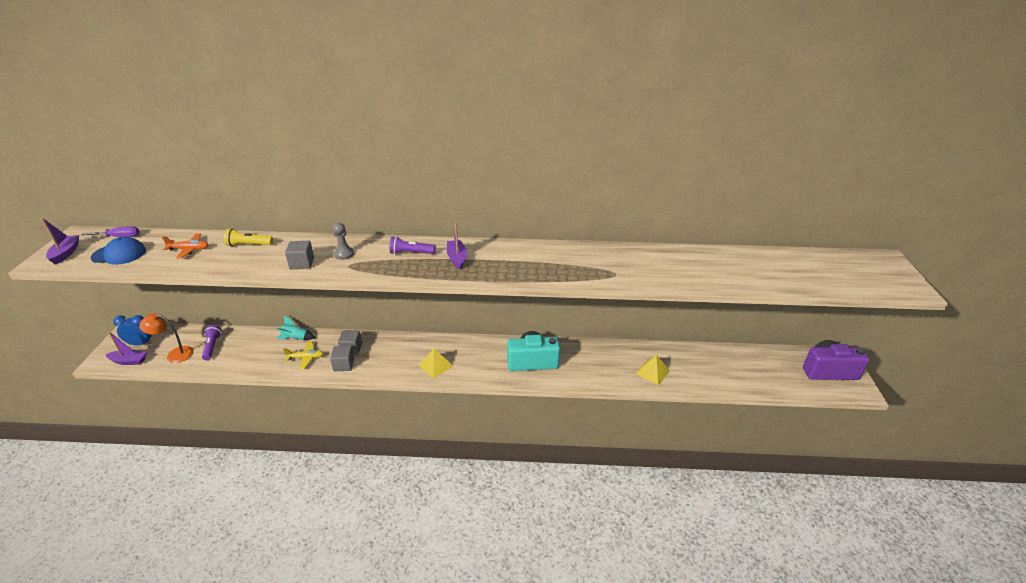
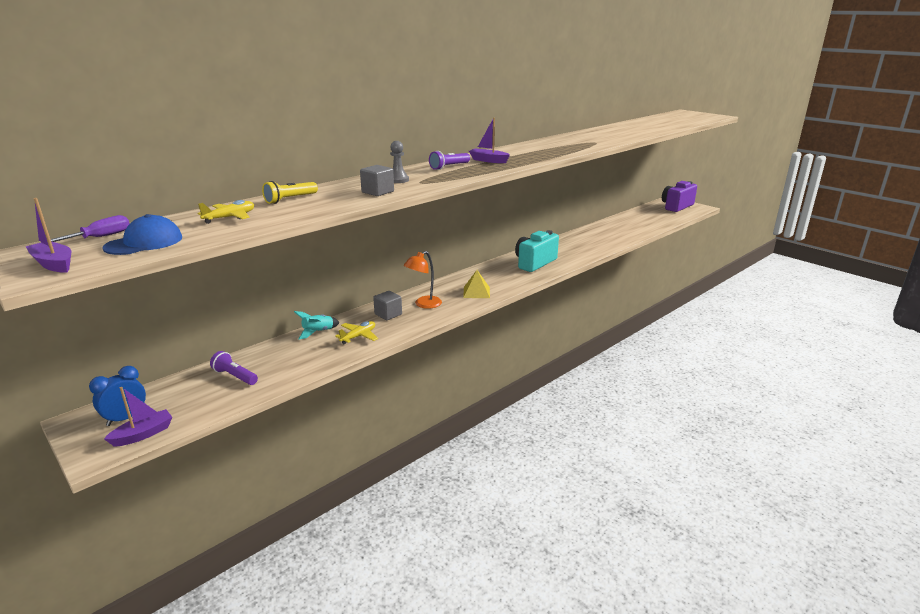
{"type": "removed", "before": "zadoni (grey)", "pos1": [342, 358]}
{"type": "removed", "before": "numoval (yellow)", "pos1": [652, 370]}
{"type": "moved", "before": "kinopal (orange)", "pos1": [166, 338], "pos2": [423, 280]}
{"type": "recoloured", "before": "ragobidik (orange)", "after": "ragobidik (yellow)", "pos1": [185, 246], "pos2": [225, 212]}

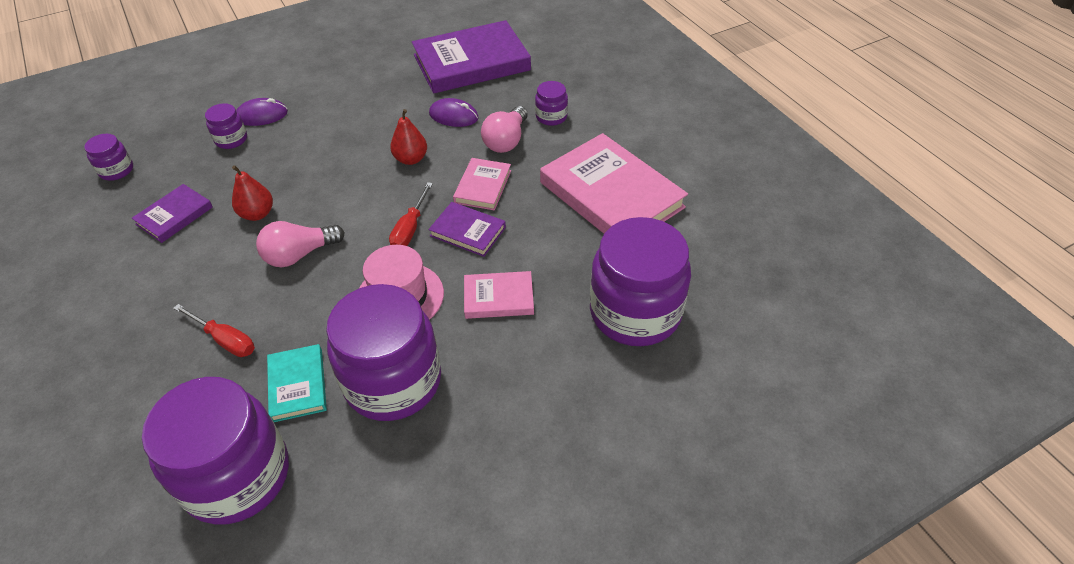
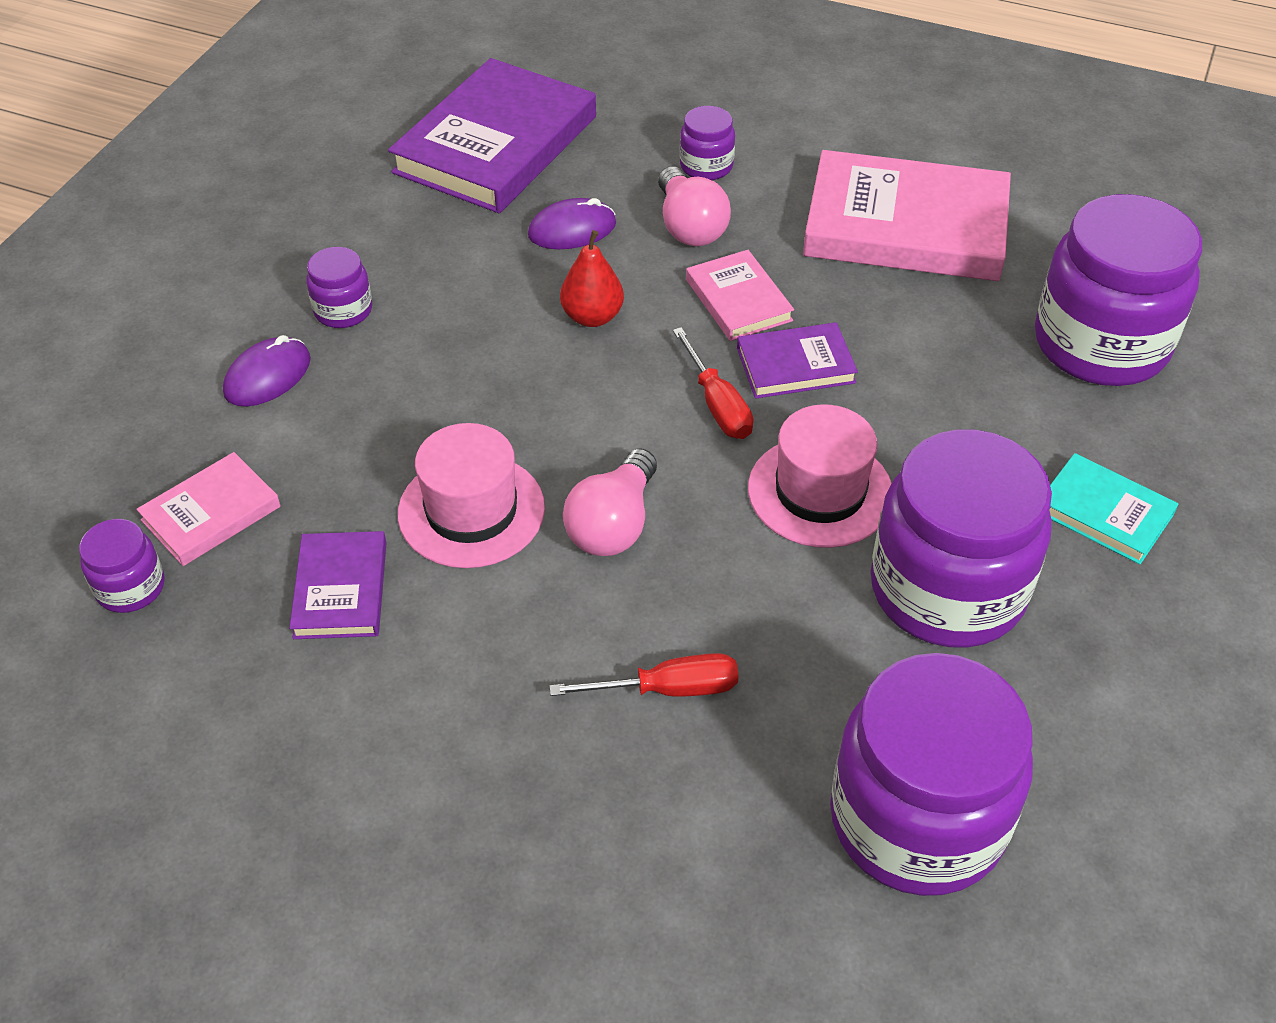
{"type": "moved", "before": "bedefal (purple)", "pos1": [226, 126], "pos2": [339, 287]}
{"type": "moved", "before": "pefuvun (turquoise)", "pos1": [297, 383], "pos2": [1113, 508]}
{"type": "moved", "before": "pefuvun (pink)", "pos1": [499, 295], "pos2": [208, 509]}
{"type": "replaced", "before": "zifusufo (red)", "after": "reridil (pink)", "pos1": [252, 193], "pos2": [471, 495]}

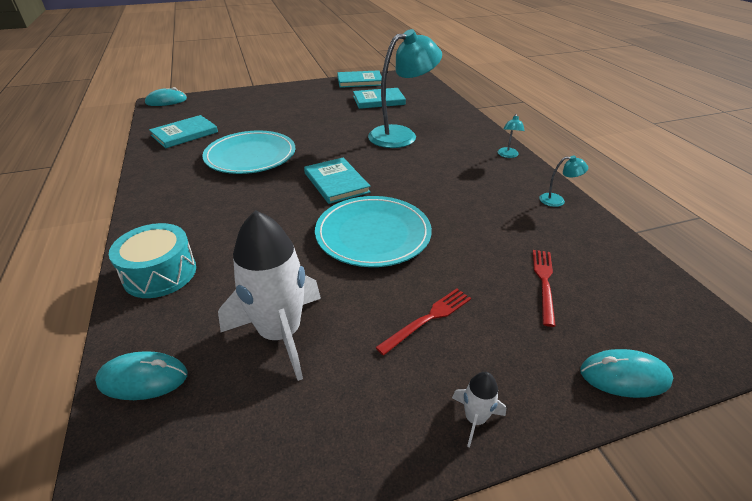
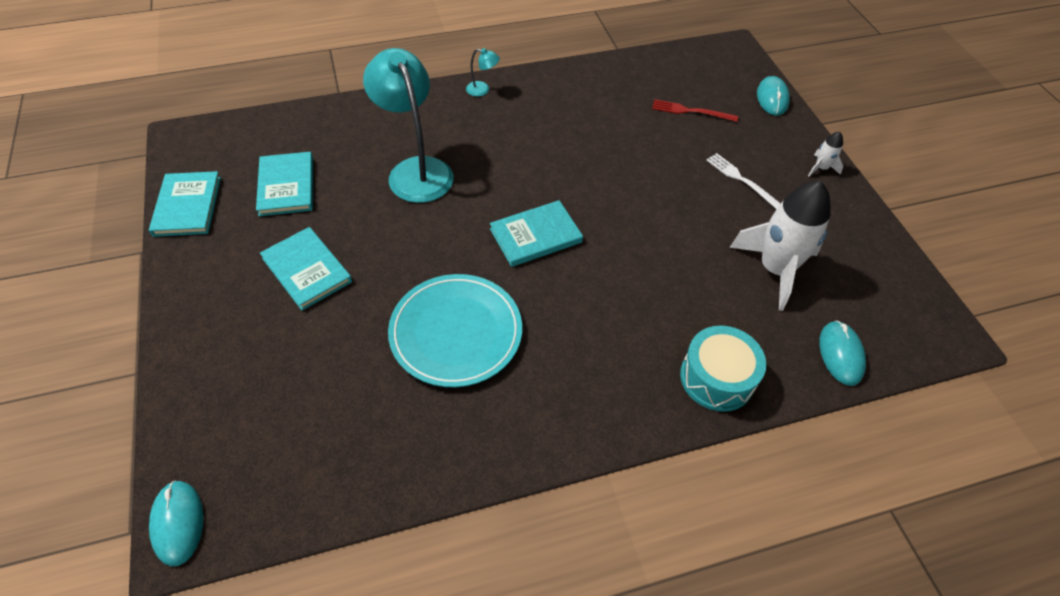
{"type": "removed", "before": "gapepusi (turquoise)", "pos1": [373, 231]}
{"type": "removed", "before": "kinopal (turquoise)", "pos1": [563, 181]}
{"type": "moved", "before": "pefuvun (turquoise)", "pos1": [183, 131], "pos2": [306, 269]}
{"type": "recoloured", "before": "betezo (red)", "after": "betezo (white)", "pos1": [423, 322], "pos2": [743, 181]}

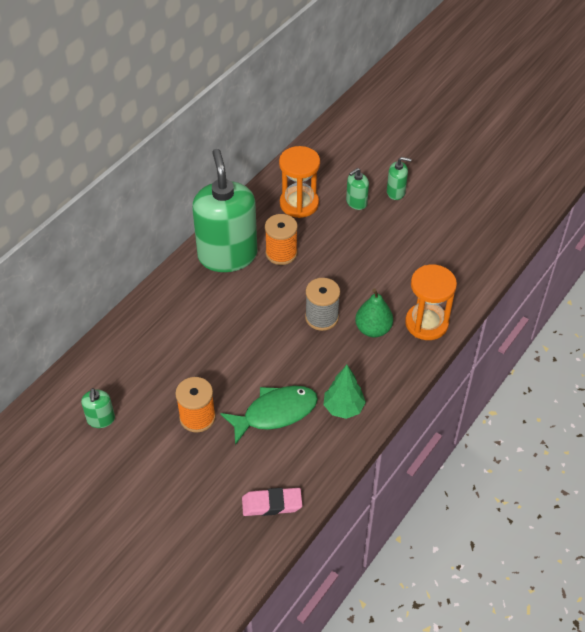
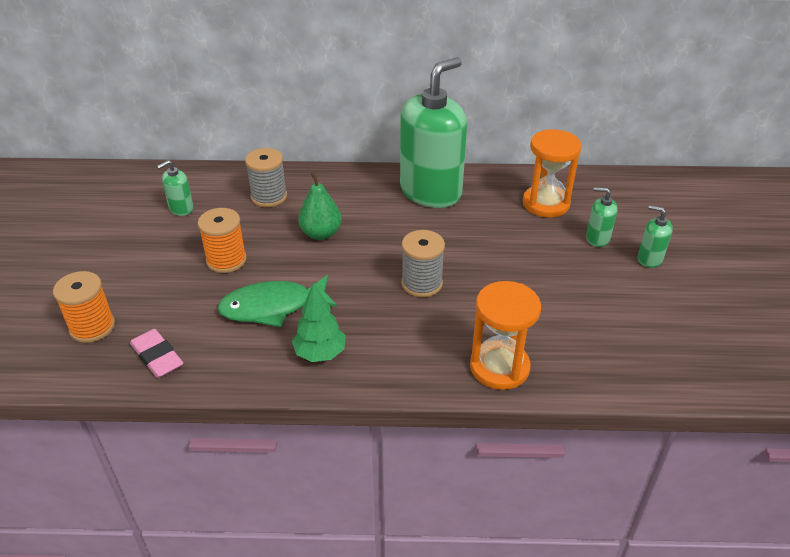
{"type": "added", "after": "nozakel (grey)", "pos2": [266, 177]}
{"type": "moved", "before": "nozakel (orange)", "pos1": [281, 239], "pos2": [84, 307]}
{"type": "moved", "before": "zifusufo (green)", "pos1": [374, 313], "pos2": [320, 206]}
{"type": "turned", "before": "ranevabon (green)", "pos1": [269, 415], "pos2": [277, 301], "turn": 135}
{"type": "turned", "before": "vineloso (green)", "pos1": [399, 178], "pos2": [655, 236], "turn": 150}

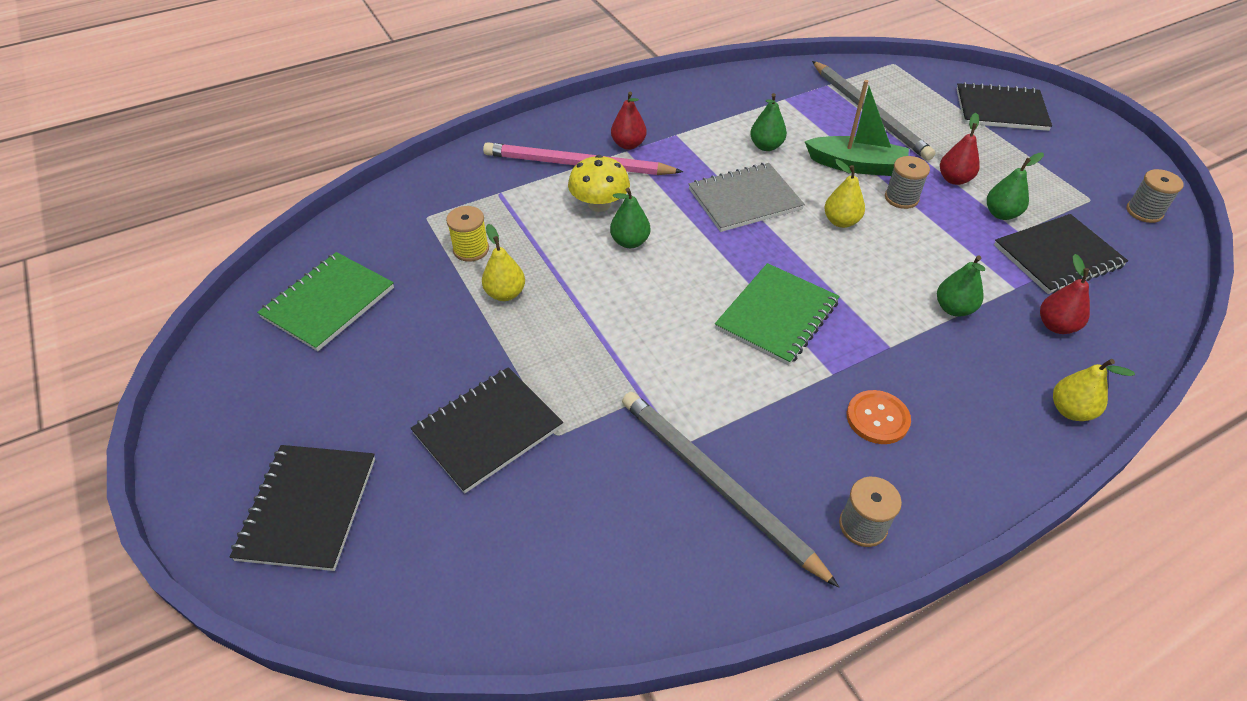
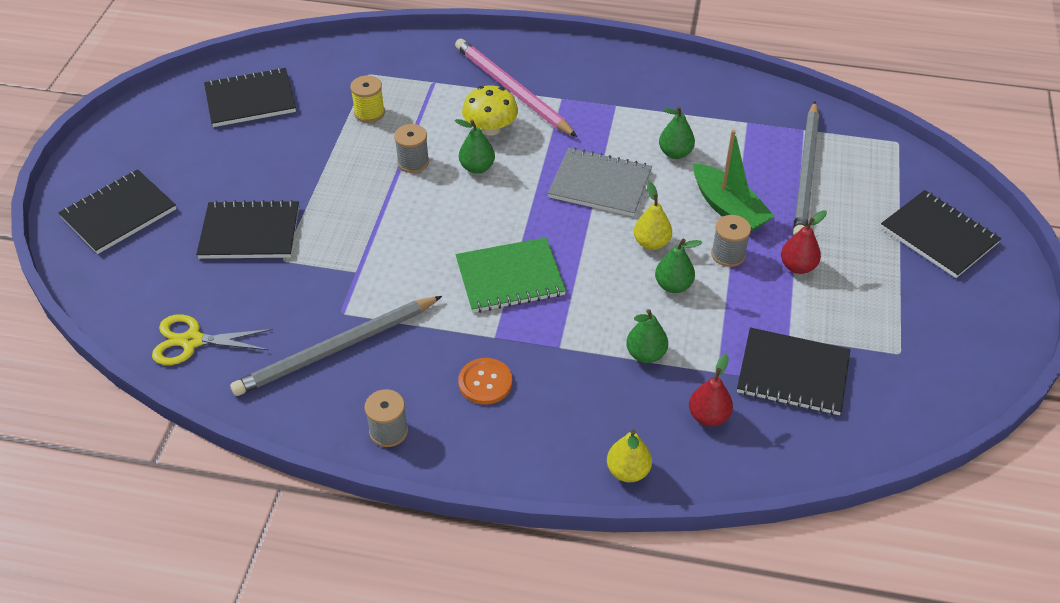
{"type": "removed", "before": "zifusufo (yellow)", "pos1": [503, 262]}
{"type": "removed", "before": "zifusufo (red)", "pos1": [628, 121]}
{"type": "added", "after": "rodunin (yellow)", "pos2": [212, 339]}
{"type": "moved", "before": "zifusufo (green)", "pos1": [1015, 186], "pos2": [678, 265]}
{"type": "moved", "before": "nozakel (grey)", "pos1": [1155, 196], "pos2": [411, 148]}
{"type": "recoloured", "before": "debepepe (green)", "after": "debepepe (black)", "pos1": [325, 301], "pos2": [250, 97]}
{"type": "turned", "before": "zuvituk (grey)", "pos1": [730, 489], "pos2": [336, 346], "turn": -120}

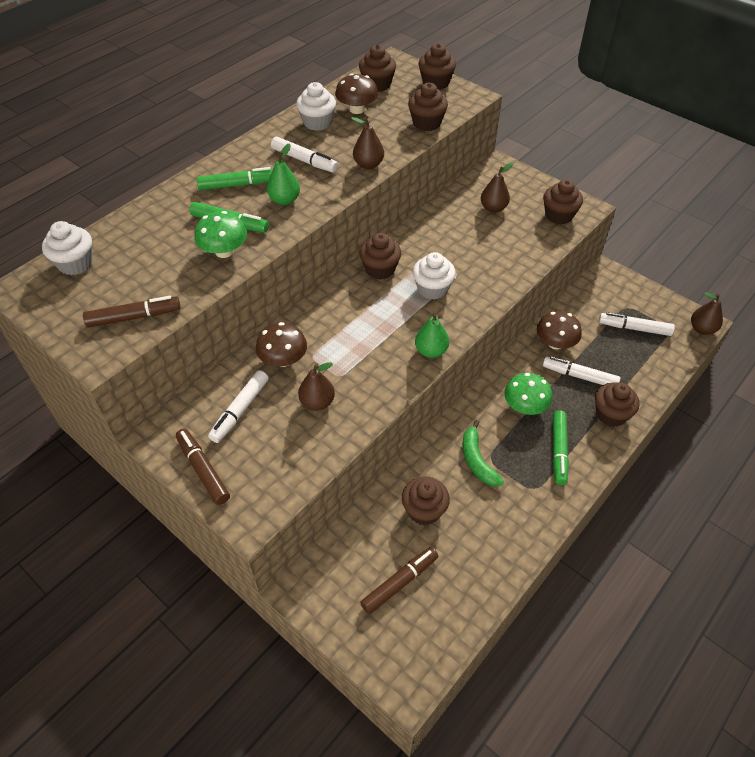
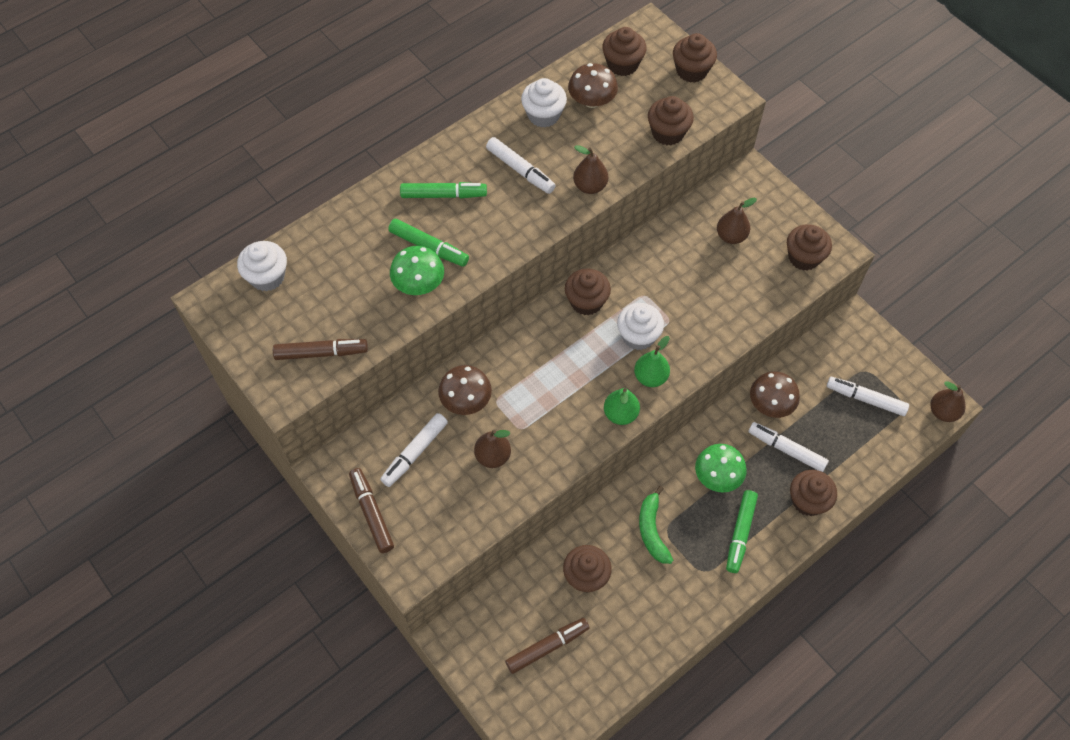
{"type": "moved", "before": "zifusufo (green)", "pos1": [283, 174], "pos2": [652, 361]}

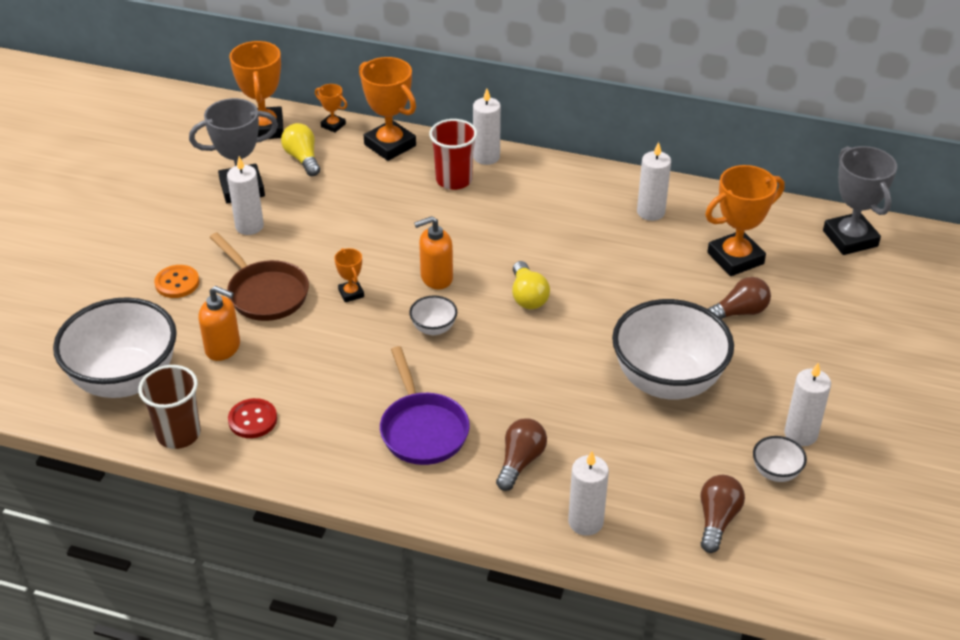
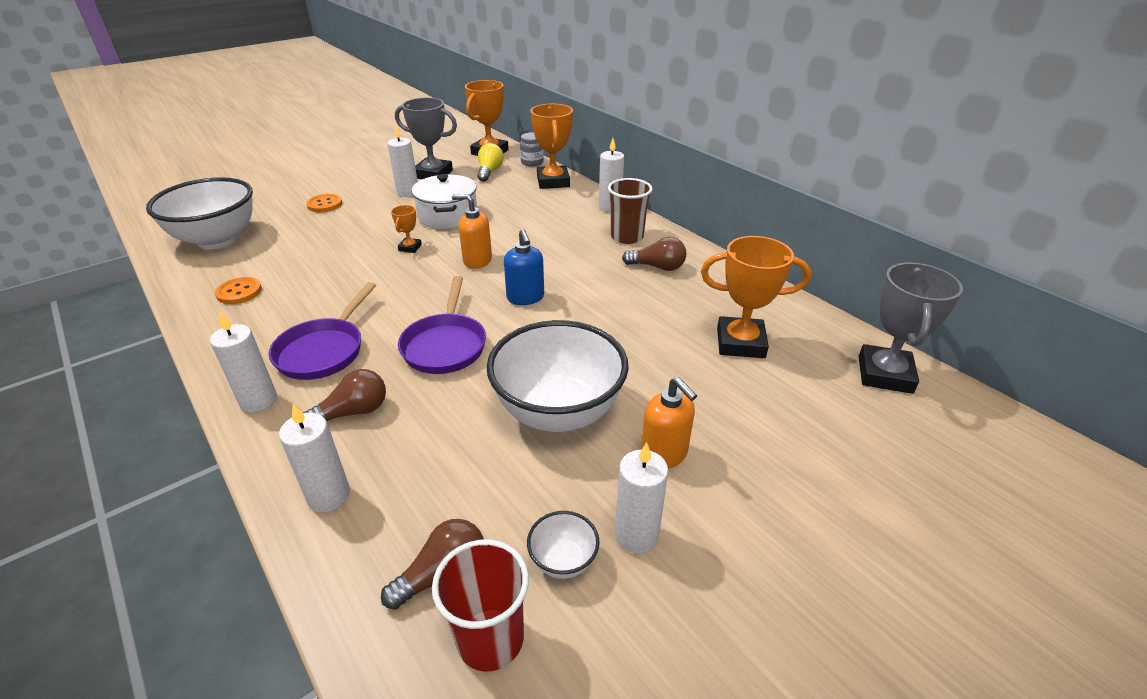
{"type": "removed", "before": "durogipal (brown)", "pos1": [259, 277]}
{"type": "removed", "before": "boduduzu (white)", "pos1": [433, 315]}
{"type": "added", "after": "durogipal (purple)", "pos2": [442, 325]}
{"type": "added", "after": "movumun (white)", "pos2": [444, 201]}
{"type": "moved", "before": "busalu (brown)", "pos1": [169, 407], "pos2": [630, 211]}
{"type": "moved", "before": "vineloso (orange)", "pos1": [219, 323], "pos2": [669, 423]}
{"type": "moved", "before": "busalu (red)", "pos1": [453, 154], "pos2": [480, 605]}
{"type": "moved", "before": "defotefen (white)", "pos1": [654, 181], "pos2": [243, 362]}
{"type": "moved", "before": "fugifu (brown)", "pos1": [739, 298], "pos2": [654, 254]}
{"type": "replaced", "before": "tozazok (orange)", "after": "bedefal (grey)", "pos1": [331, 108], "pos2": [532, 149]}
{"type": "replaced", "before": "fugifu (yellow)", "after": "vineloso (blue)", "pos1": [531, 285], "pos2": [524, 267]}
{"type": "recoloured", "before": "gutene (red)", "after": "gutene (orange)", "pos1": [252, 418], "pos2": [238, 290]}

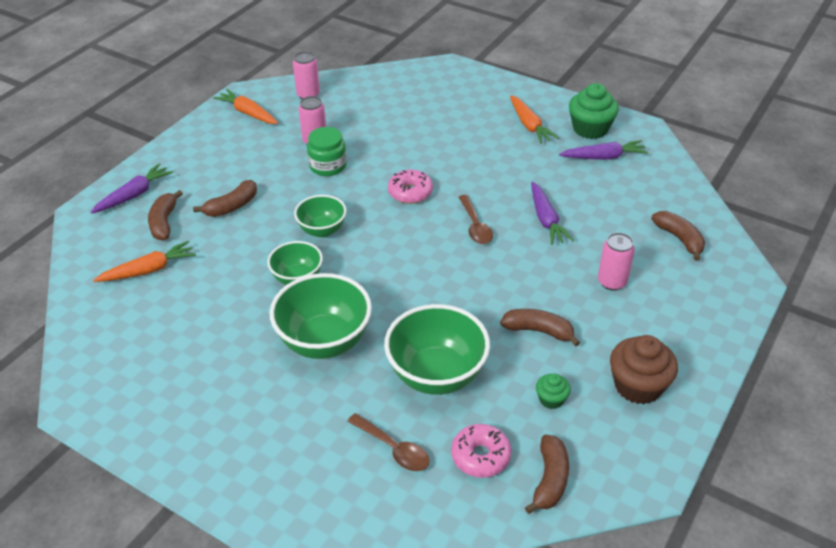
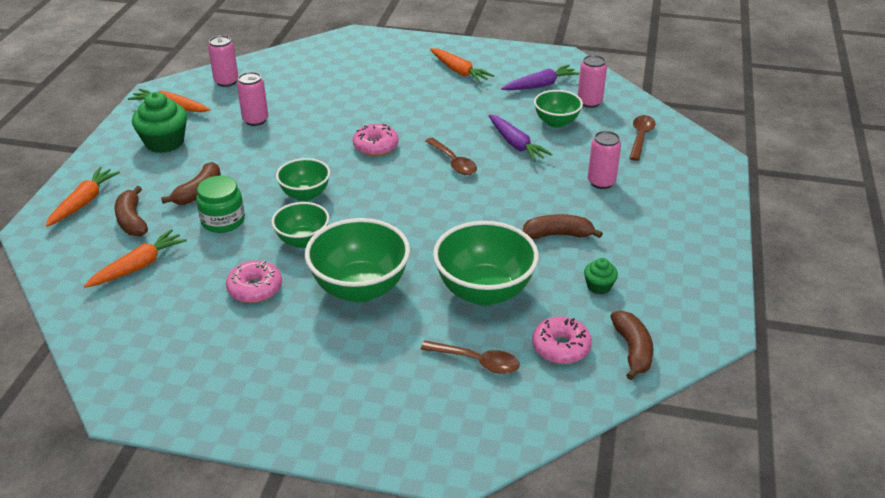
{"type": "removed", "before": "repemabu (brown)", "pos1": [644, 369]}
{"type": "added", "after": "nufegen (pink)", "pos2": [254, 281]}
{"type": "added", "after": "boduduzu (green)", "pos2": [558, 109]}
{"type": "added", "after": "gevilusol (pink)", "pos2": [592, 81]}
{"type": "moved", "before": "bedefal (green)", "pos1": [327, 151], "pos2": [220, 204]}
{"type": "moved", "before": "repemabu (green)", "pos1": [594, 111], "pos2": [159, 122]}
{"type": "replaced", "before": "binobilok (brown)", "after": "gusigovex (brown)", "pos1": [678, 236], "pos2": [642, 138]}
{"type": "recoloured", "before": "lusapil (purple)", "after": "lusapil (orange)", "pos1": [131, 188], "pos2": [83, 197]}

